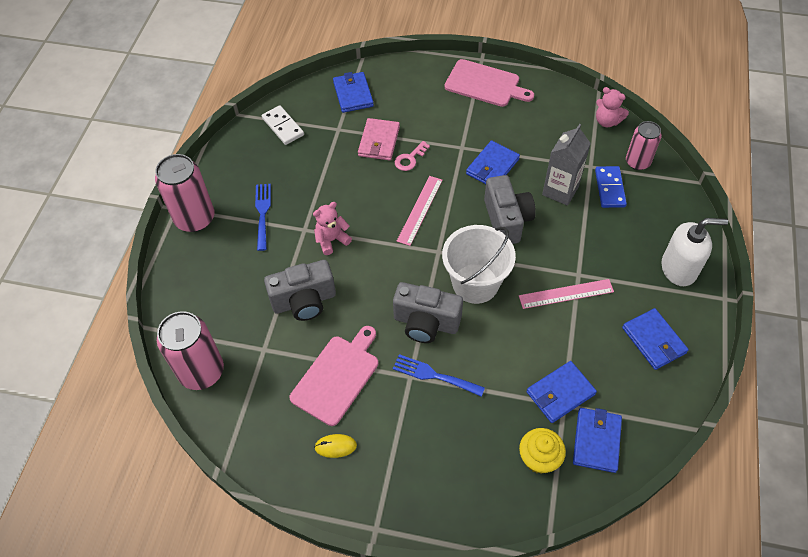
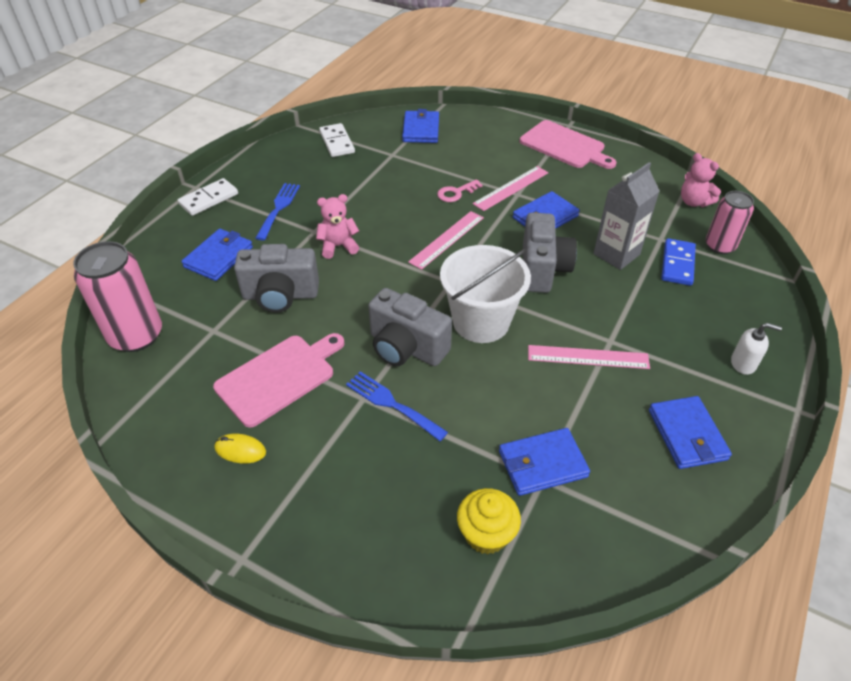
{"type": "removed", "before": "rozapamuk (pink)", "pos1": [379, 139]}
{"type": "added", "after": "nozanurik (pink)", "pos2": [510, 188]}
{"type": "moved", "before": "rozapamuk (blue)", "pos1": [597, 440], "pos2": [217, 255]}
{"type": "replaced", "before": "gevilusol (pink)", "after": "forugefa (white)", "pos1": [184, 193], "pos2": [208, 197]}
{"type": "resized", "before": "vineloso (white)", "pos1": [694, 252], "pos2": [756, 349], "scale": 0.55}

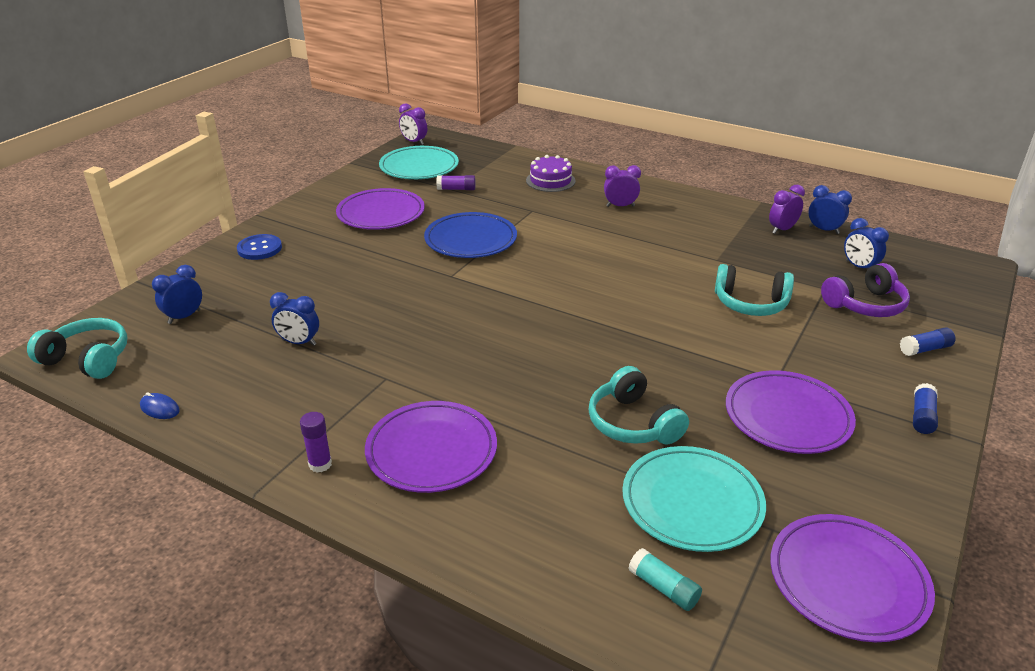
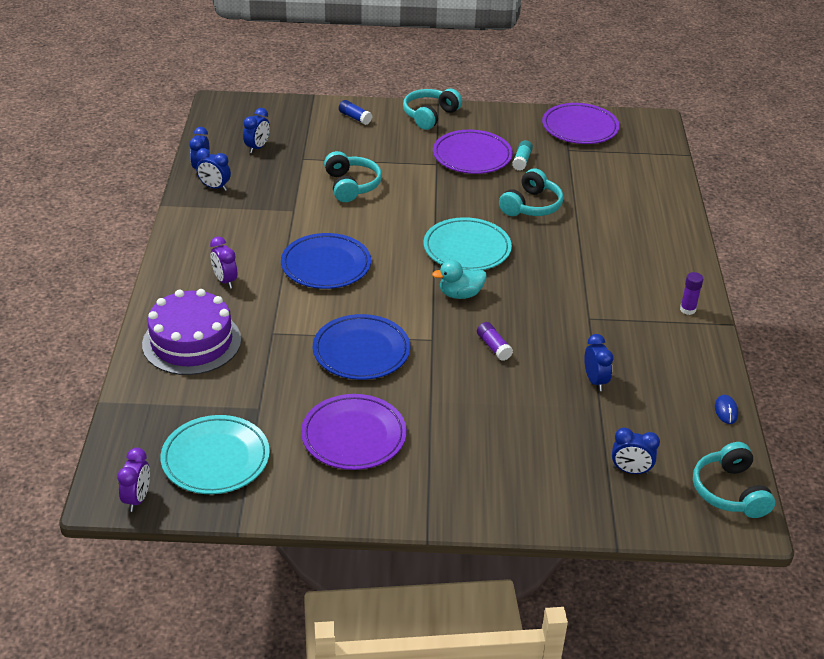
{"type": "removed", "before": "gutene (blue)", "pos1": [259, 247]}
{"type": "removed", "before": "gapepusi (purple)", "pos1": [431, 447]}
{"type": "removed", "before": "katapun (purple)", "pos1": [865, 290]}
{"type": "added", "after": "gapepusi (blue)", "pos2": [326, 261]}
{"type": "added", "after": "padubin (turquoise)", "pos2": [459, 279]}
{"type": "moved", "before": "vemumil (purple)", "pos1": [456, 182], "pos2": [495, 341]}
{"type": "moved", "before": "gapepusi (turquoise)", "pos1": [694, 499], "pos2": [467, 243]}
{"type": "moved", "before": "vemumil (turquoise)", "pos1": [665, 579], "pos2": [522, 155]}
{"type": "replaced", "before": "vemumil (blue)", "after": "katapun (turquoise)", "pos1": [925, 408], "pos2": [432, 109]}
{"type": "recoloured", "before": "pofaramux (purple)", "after": "pofaramux (blue)", "pos1": [787, 209], "pos2": [213, 169]}
{"type": "resized", "before": "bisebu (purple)", "pos1": [551, 173], "pos2": [191, 332], "scale": 1.65}

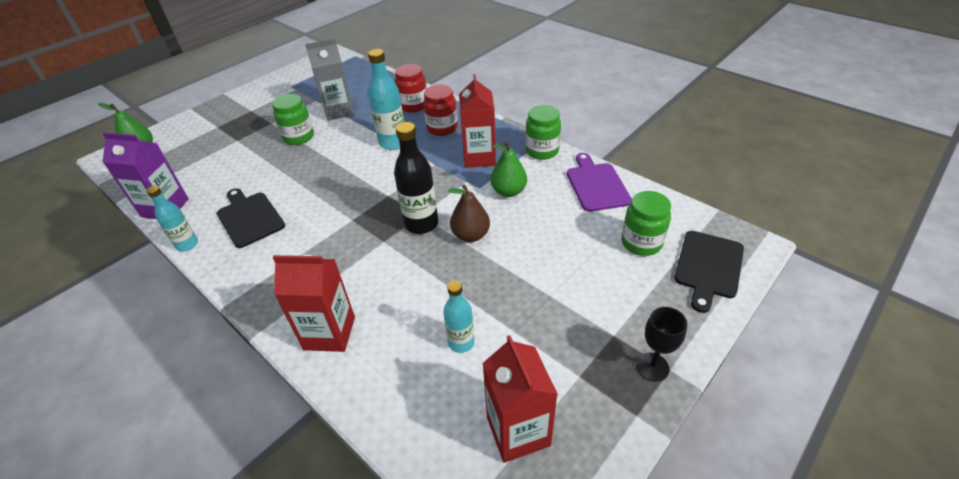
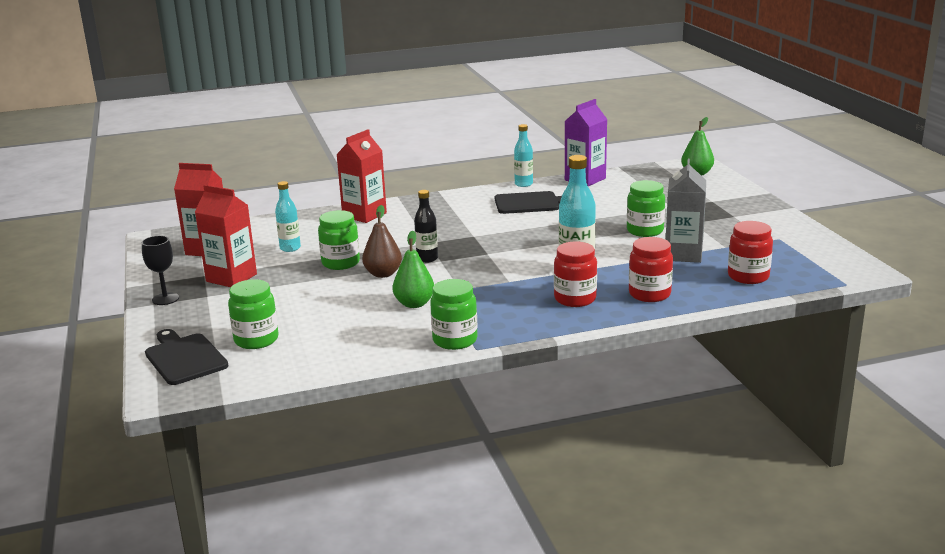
{"type": "removed", "before": "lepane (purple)", "pos1": [599, 182]}
{"type": "added", "after": "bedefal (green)", "pos2": [339, 240]}
{"type": "added", "after": "bedefal (red)", "pos2": [750, 252]}
{"type": "moved", "before": "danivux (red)", "pos1": [477, 121], "pos2": [226, 236]}
{"type": "resized", "before": "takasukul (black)", "pos1": [416, 178], "pos2": [426, 226], "scale": 0.63}

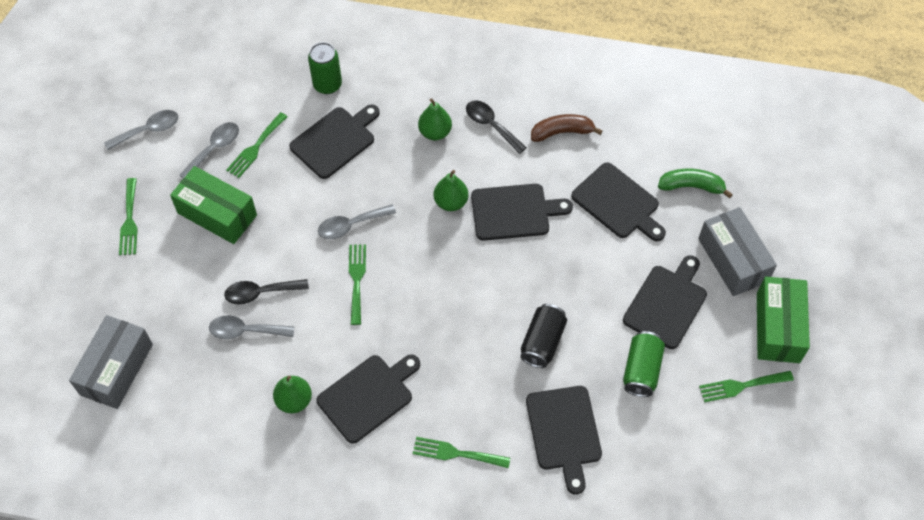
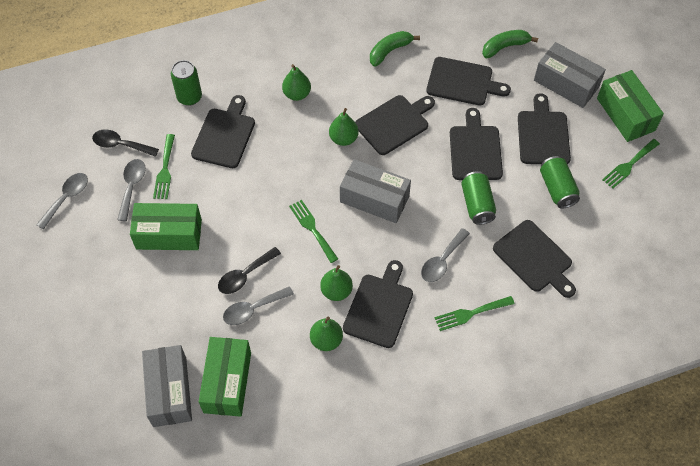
{"type": "removed", "before": "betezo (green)", "pos1": [128, 216]}
{"type": "added", "after": "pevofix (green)", "pos2": [225, 377]}
{"type": "added", "after": "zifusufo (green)", "pos2": [336, 283]}
{"type": "added", "after": "pevofix (grey)", "pos2": [375, 191]}
{"type": "added", "after": "lepane (black)", "pos2": [476, 144]}
{"type": "moved", "before": "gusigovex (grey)", "pos1": [357, 221], "pos2": [445, 255]}
{"type": "moved", "before": "gusigovex (black)", "pos1": [496, 127], "pos2": [125, 143]}
{"type": "recoloured", "before": "gevilusol (black)", "after": "gevilusol (green)", "pos1": [543, 336], "pos2": [478, 198]}
{"type": "recoloured", "before": "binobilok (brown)", "after": "binobilok (green)", "pos1": [567, 128], "pos2": [395, 49]}

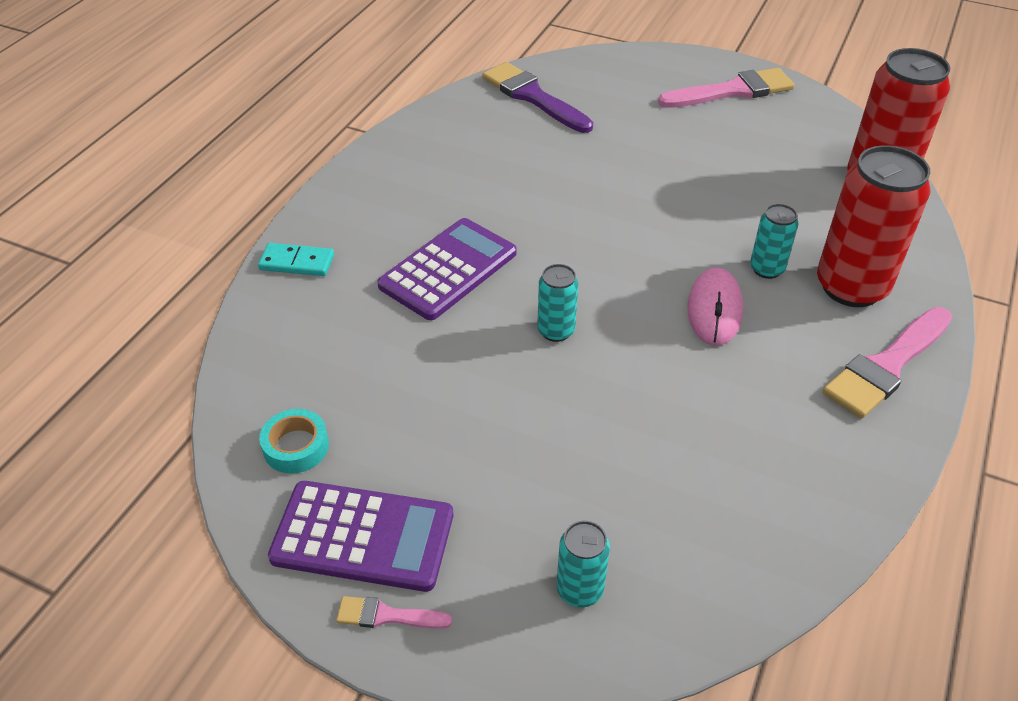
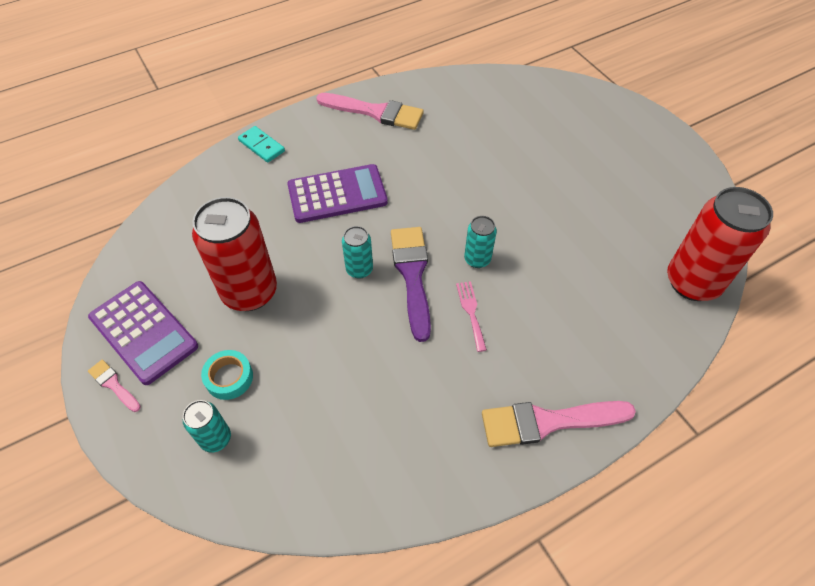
{"type": "moved", "before": "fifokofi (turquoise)", "pos1": [294, 441], "pos2": [227, 375]}
{"type": "moved", "before": "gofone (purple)", "pos1": [537, 97], "pos2": [411, 284]}
{"type": "moved", "before": "gofone (pink)", "pos1": [726, 88], "pos2": [370, 111]}
{"type": "moved", "before": "gevilusol (turquoise)", "pos1": [774, 241], "pos2": [480, 242]}
{"type": "moved", "before": "gevilusol (red)", "pos1": [874, 226], "pos2": [234, 254]}
{"type": "replaced", "before": "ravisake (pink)", "after": "betezo (pink)", "pos1": [715, 307], "pos2": [471, 316]}

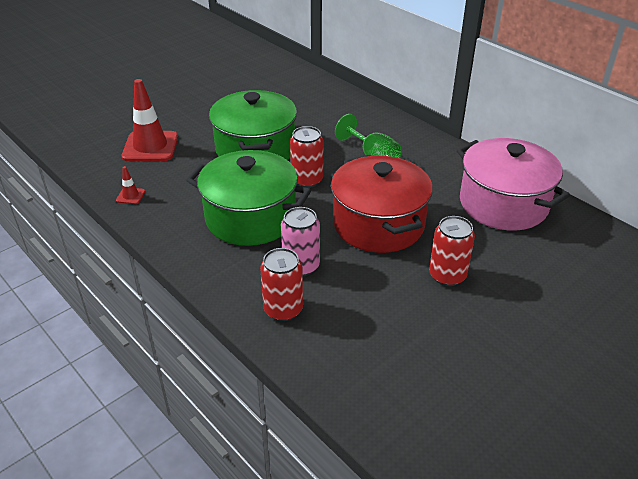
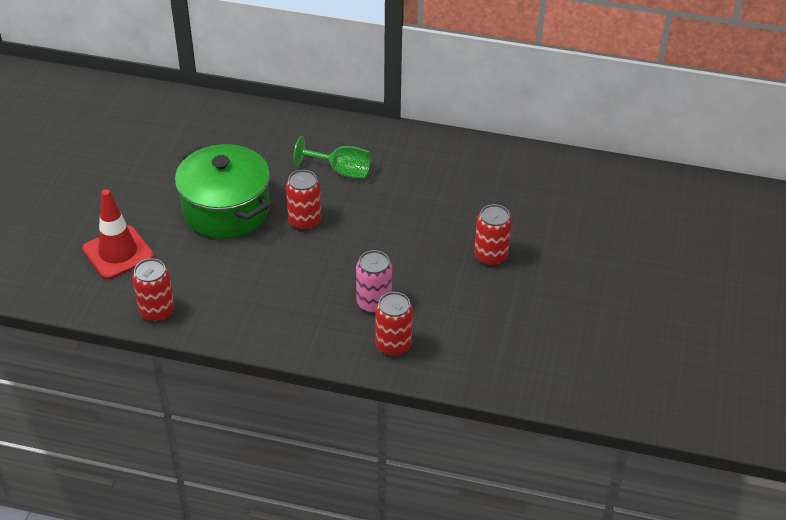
{"type": "removed", "before": "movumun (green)", "pos1": [248, 198]}
{"type": "removed", "before": "movumun (red)", "pos1": [382, 204]}
{"type": "removed", "before": "movumun (pink)", "pos1": [513, 184]}
{"type": "replaced", "before": "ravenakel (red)", "after": "gevilusol (red)", "pos1": [131, 185], "pos2": [153, 290]}

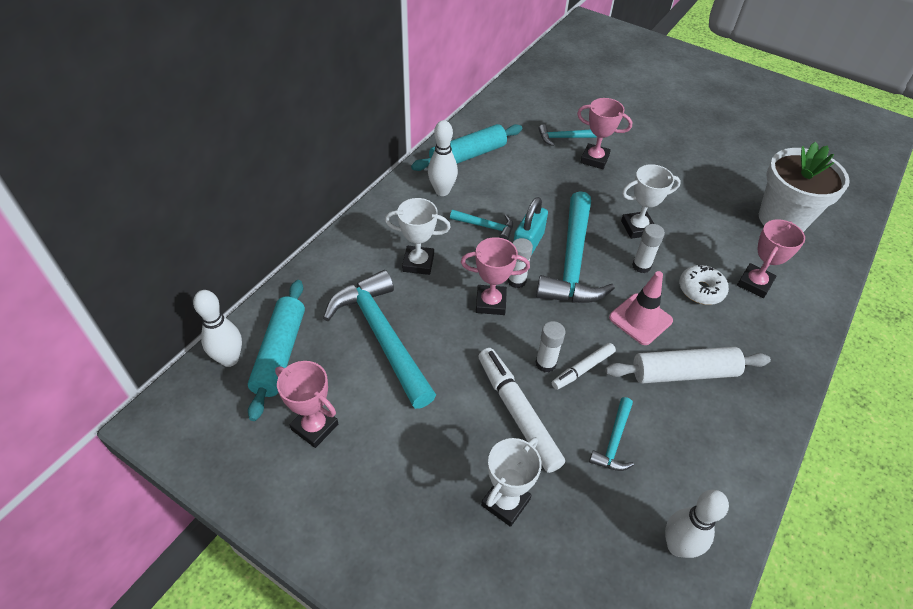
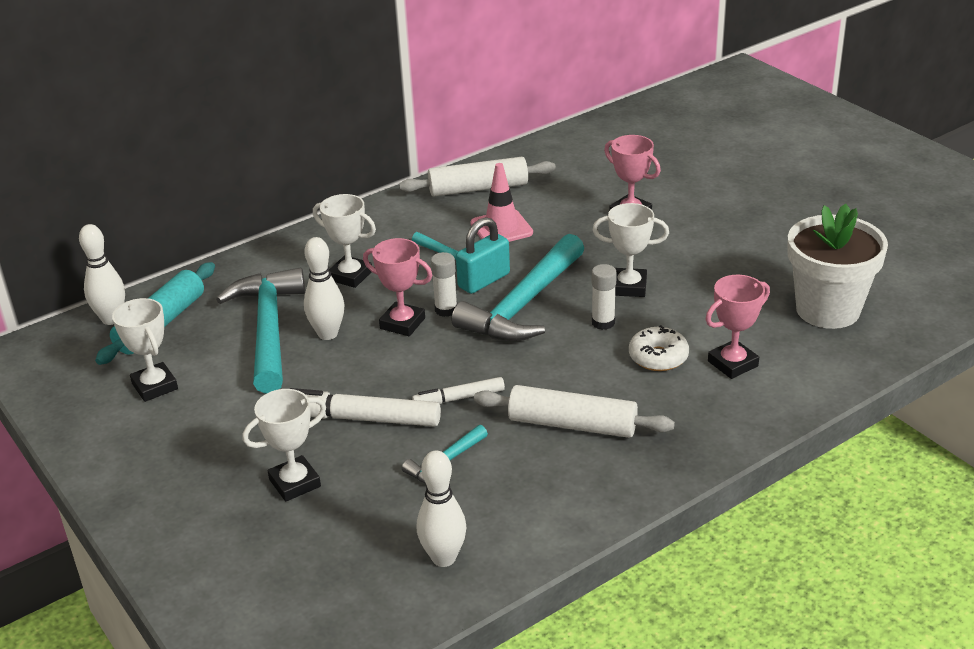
{"type": "removed", "before": "vemumil (white)", "pos1": [550, 346]}
{"type": "removed", "before": "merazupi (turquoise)", "pos1": [567, 135]}
{"type": "moved", "before": "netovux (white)", "pos1": [443, 158], "pos2": [324, 288]}
{"type": "moved", "before": "ravenakel (pink)", "pos1": [641, 308], "pos2": [501, 202]}
{"type": "recoloured", "before": "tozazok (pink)", "after": "tozazok (white)", "pos1": [306, 404], "pos2": [145, 350]}
{"type": "recoloured", "before": "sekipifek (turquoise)", "after": "sekipifek (white)", "pos1": [466, 147], "pos2": [477, 176]}
{"type": "turned", "before": "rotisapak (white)", "pos1": [521, 410], "pos2": [365, 407], "turn": -75}

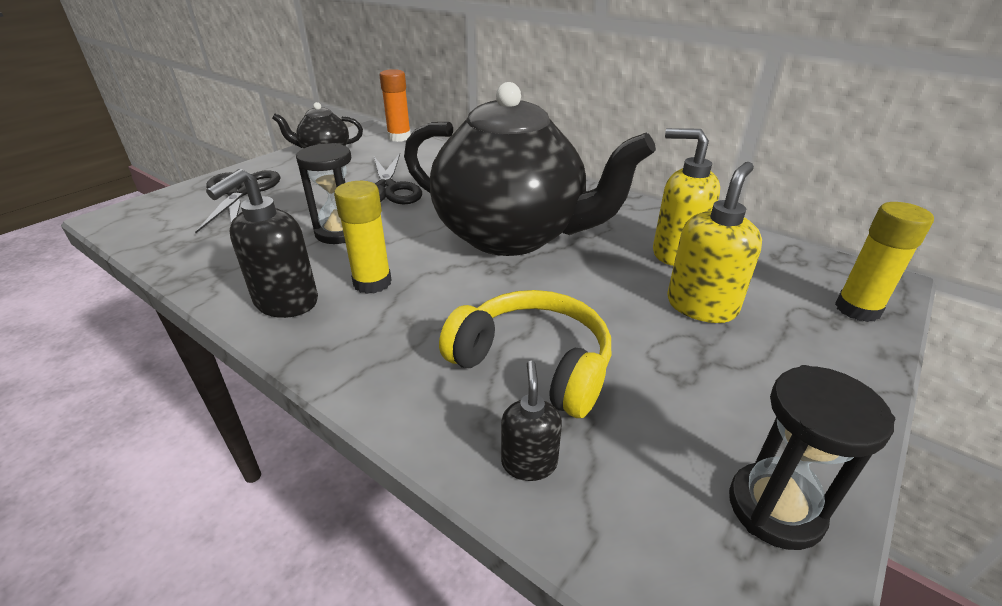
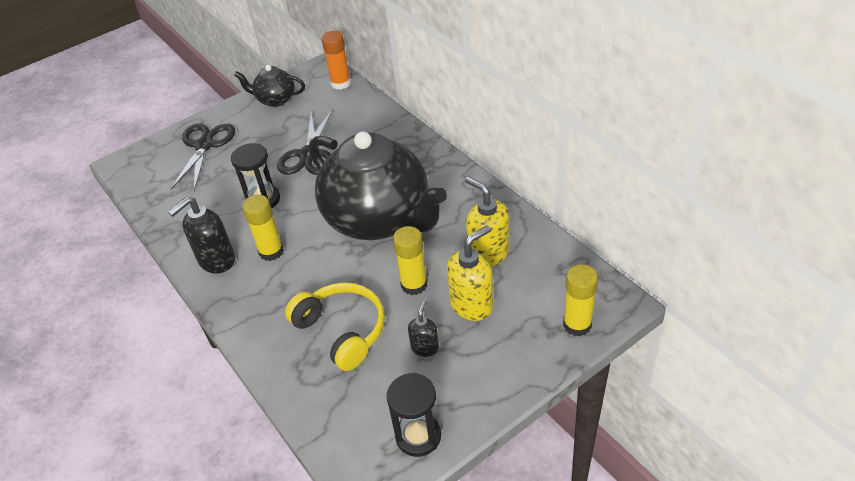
{"type": "added", "after": "vemumil (yellow)", "pos2": [410, 260]}
{"type": "moved", "before": "vineloso (black)", "pos1": [531, 421], "pos2": [423, 328]}

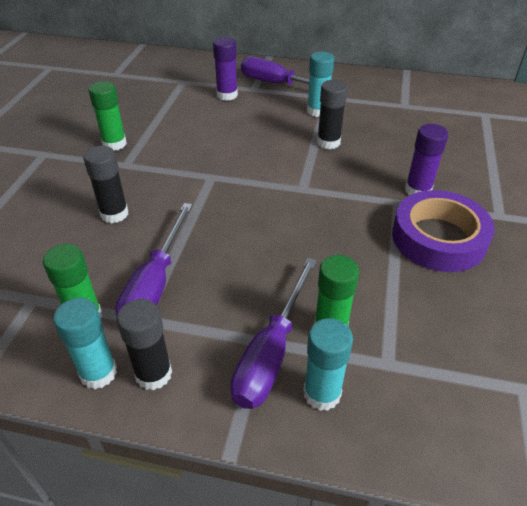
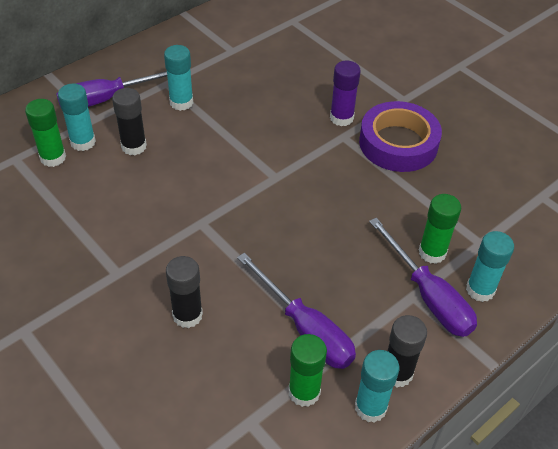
{"type": "moved", "before": "vemumil (green)", "pos1": [107, 116], "pos2": [45, 133]}
{"type": "moved", "before": "vemumil (black)", "pos1": [332, 114], "pos2": [129, 121]}
{"type": "recoloured", "before": "vemumil (purple)", "after": "vemumil (turquoise)", "pos1": [225, 69], "pos2": [77, 117]}

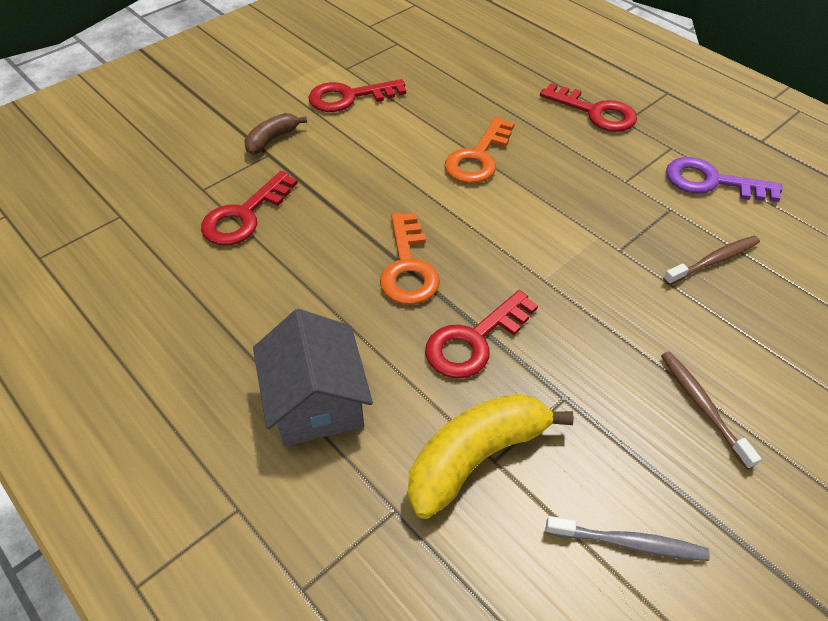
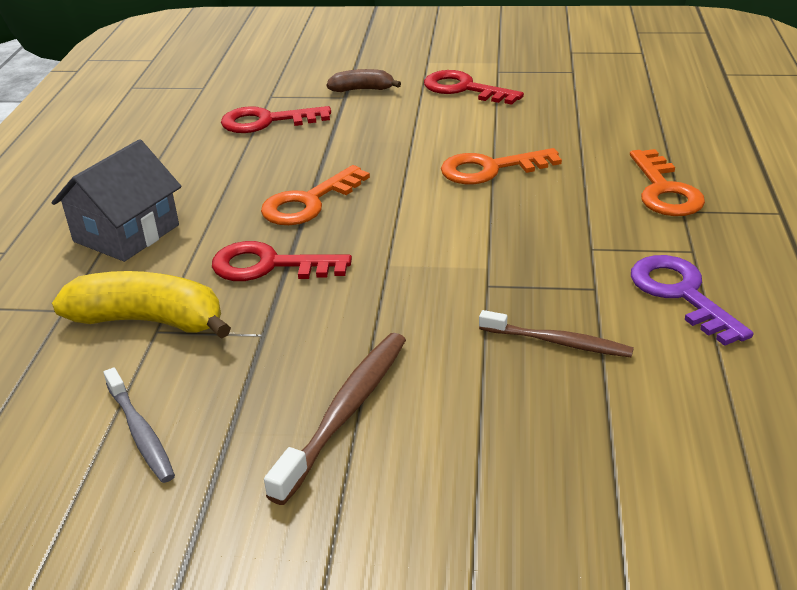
{"type": "recoloured", "before": "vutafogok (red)", "after": "vutafogok (orange)", "pos1": [588, 107], "pos2": [667, 182]}
{"type": "resized", "before": "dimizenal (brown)", "pos1": [711, 410], "pos2": [335, 419], "scale": 1.51}

